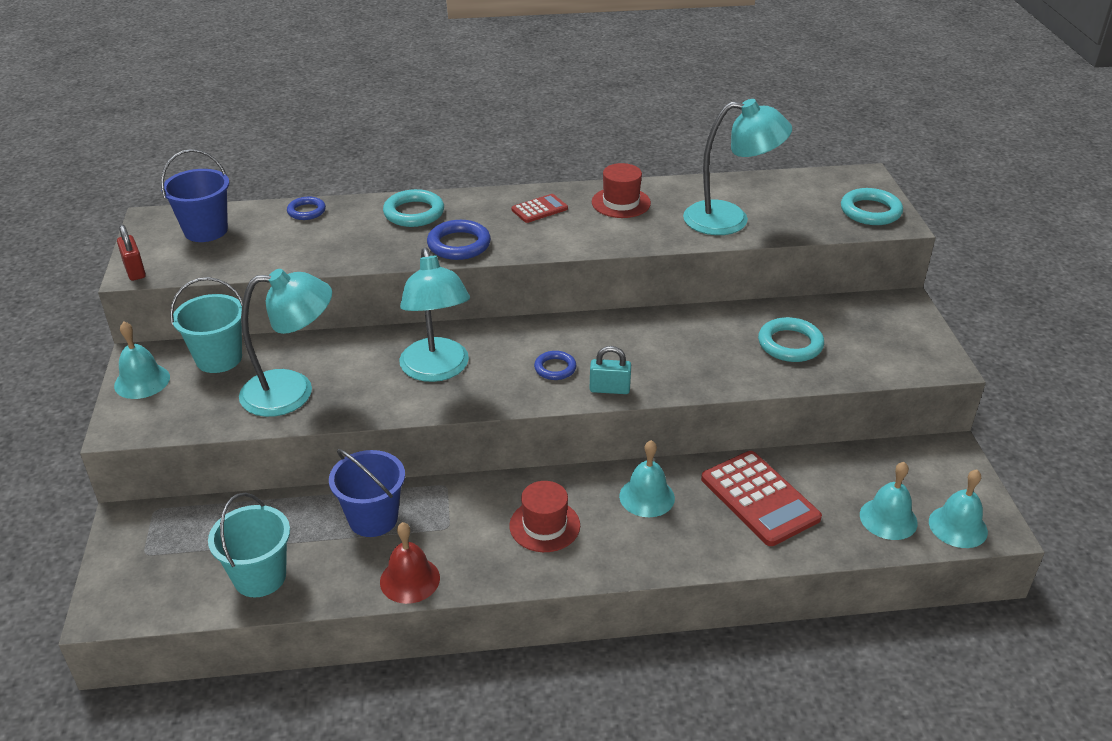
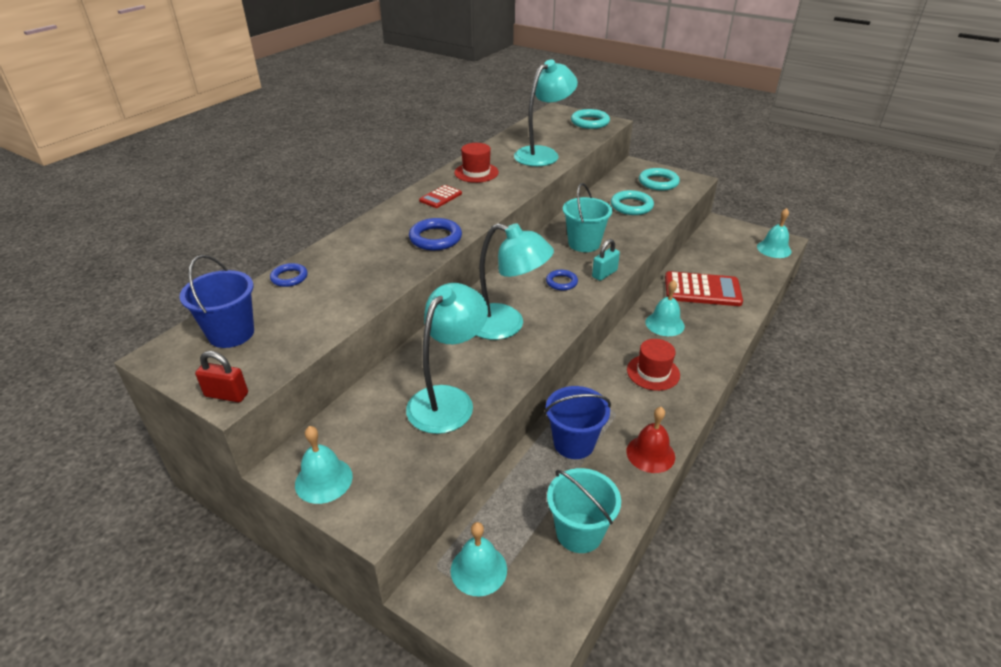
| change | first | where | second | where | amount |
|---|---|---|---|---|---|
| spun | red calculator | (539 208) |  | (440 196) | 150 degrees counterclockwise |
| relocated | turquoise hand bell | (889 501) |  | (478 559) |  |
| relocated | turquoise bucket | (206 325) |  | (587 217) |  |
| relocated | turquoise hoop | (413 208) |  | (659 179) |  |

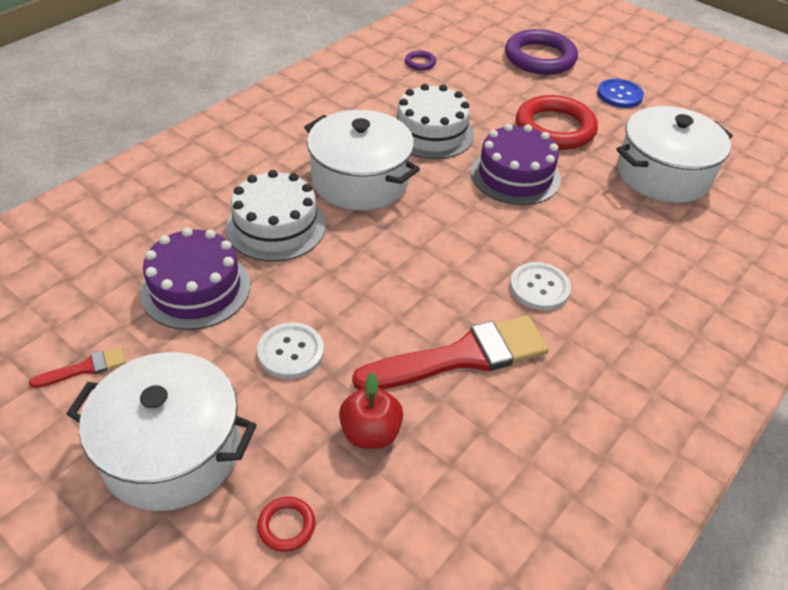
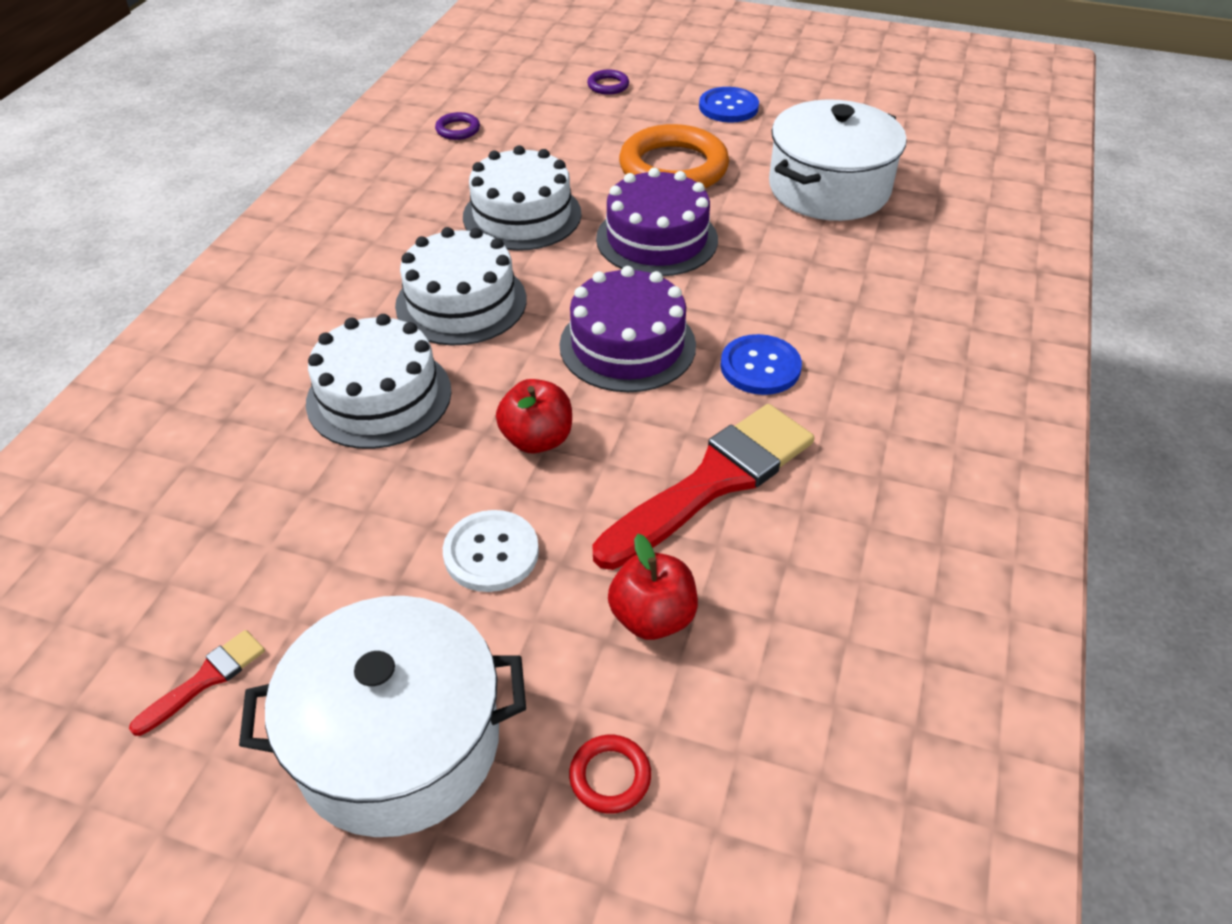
| change | first | where | second | where | amount |
|---|---|---|---|---|---|
| exchanged | pure white cooking pot | (362 160) | pure white gateau | (461 286) |  |
| appeared |  |  | red apple | (534 416) |  |
| relocated | violet gateau | (195 278) |  | (628 329) |  |
| size | violet hoop | (541 52) |  | (608 82) | x0.43 |
| colour | red hoop | (557 122) | orange-coloured hoop | (674 156) |  |
| colour | pure white shirt button | (540 286) | royal blue shirt button | (761 364) |  |

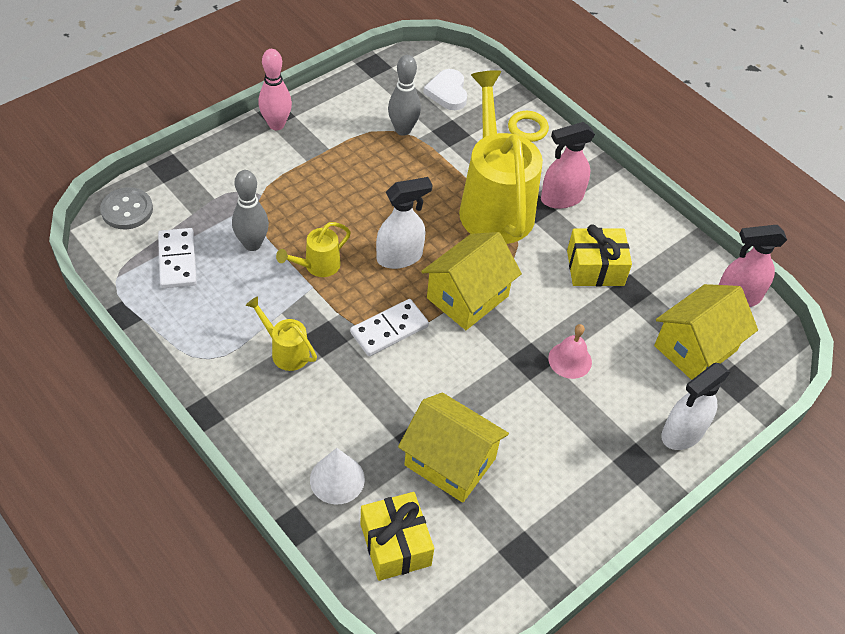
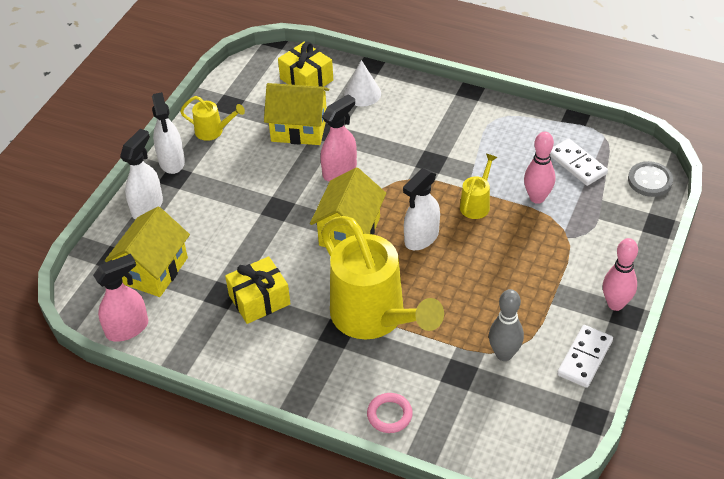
| change | first | where | second | where | amount |
|---|---|---|---|---|---|
| appeared |  |  | pure white spray bottle | (168 133) |  |
| relocated | bright yellow watering can | (281 333) |  | (212 118) |  |
| relocated | pink spray bottle | (568 165) |  | (339 138) |  |
| colour | bright yellow hoop | (528 126) | pink hoop | (390 413) |  |
| colour | gray bowling pin | (250 210) | pink bowling pin | (539 168) |  |
| relocated | pure white domino tile | (389 327) |  | (585 356) |  |
| missing | pure white heart shape | (445 89) |  |  |  |
| missing | pink hand bell | (570 351) |  |  |  |

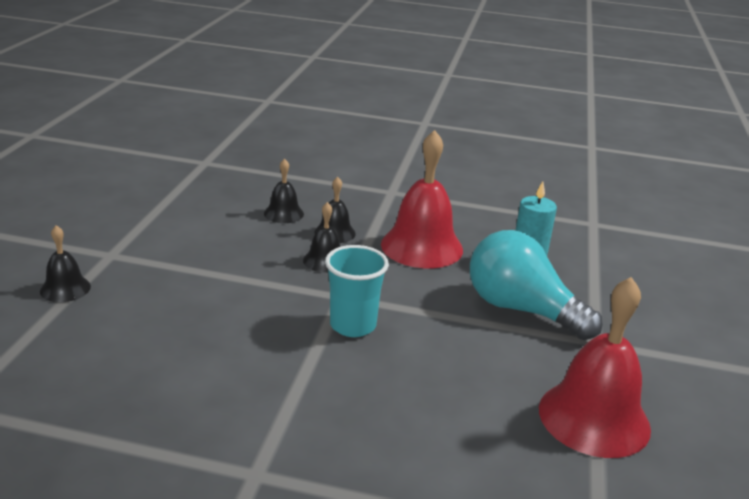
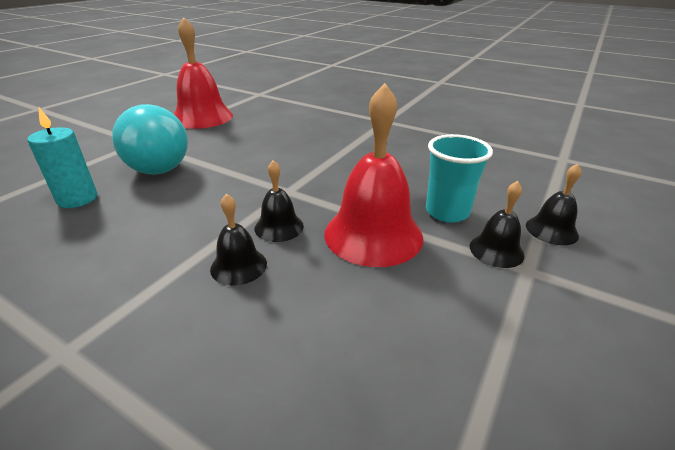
| change | first | where | second | where | amount |
|---|---|---|---|---|---|
| relocated | red hand bell | (422 199) |  | (374 175) |  |
| relocated | turquoise beaker | (357 291) |  | (459 178) |  |
| relocated | jet-black hand bell | (284 190) |  | (497 224) |  |

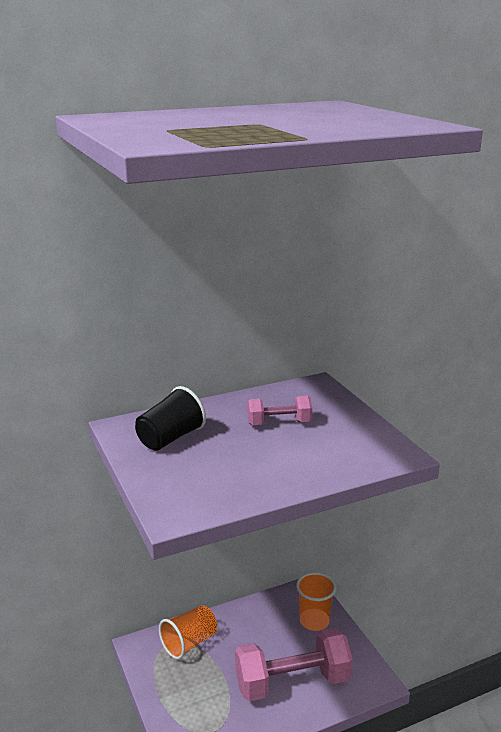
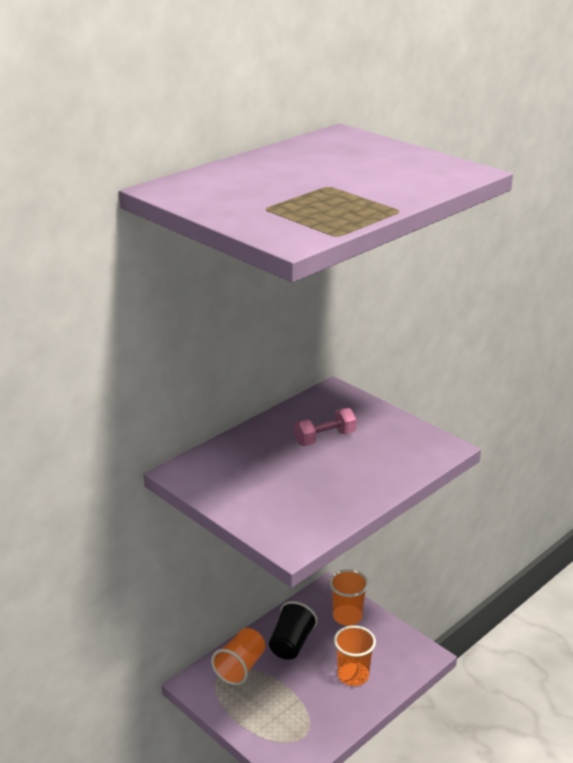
| change | first | where | second | where | amount |
|---|---|---|---|---|---|
| relocated | jet-black beaker | (170 418) |  | (293 630) |  |
| exchanged | pink dumbbell | (294 664) | orange-coloured beaker | (355 655) |  |

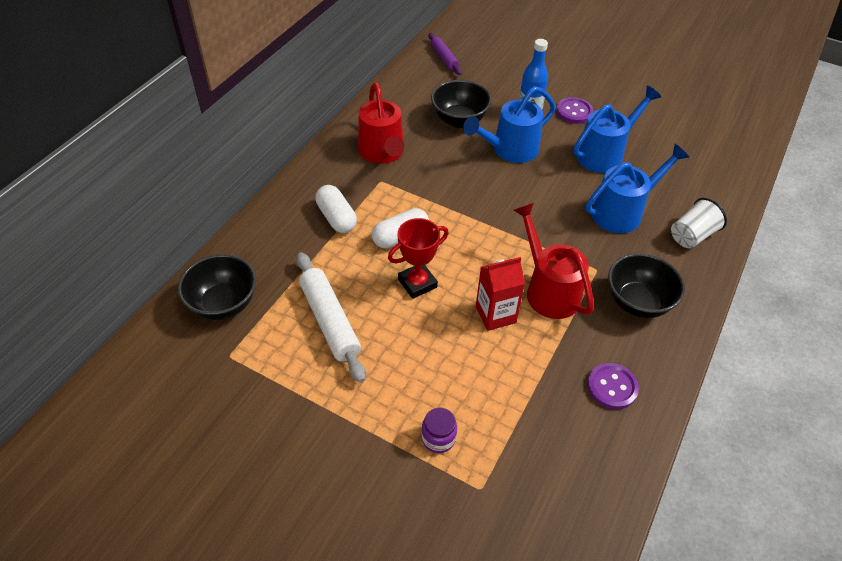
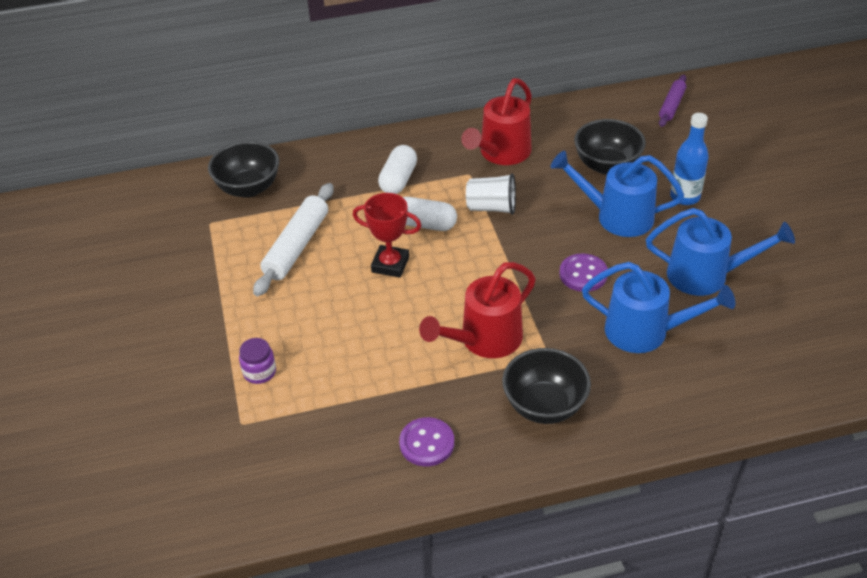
| change | first | where | second | where | amount |
|---|---|---|---|---|---|
| spun | red watering can | (554 261) |  | (477 310) | 150 degrees counterclockwise |
| relocated | pure white beaker | (699 223) |  | (491 194) |  |
| relocated | violet shirt button | (574 110) |  | (583 272) |  |
| missing | red juice carton | (500 294) |  |  |  |

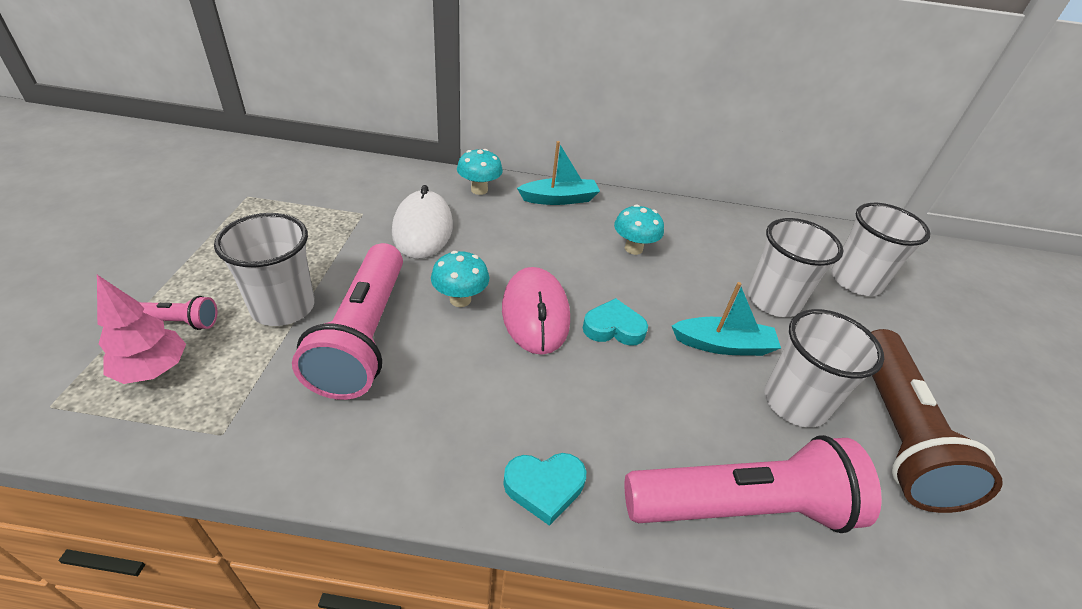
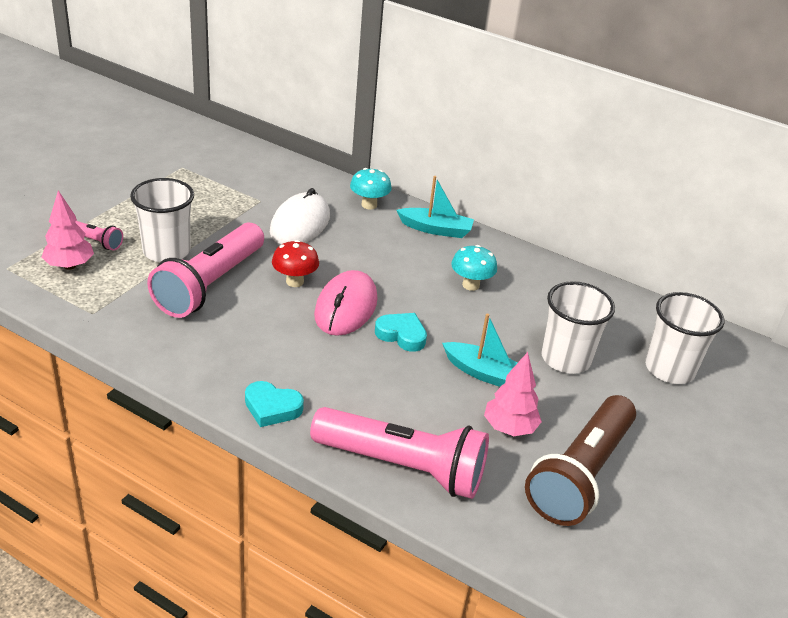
| change | first | where | second | where | amount |
|---|---|---|---|---|---|
| colour | turquoise fungus | (460 279) | red fungus | (295 263) |  |
| exchanged | pure white beaker | (824 368) | pink toy tree | (513 394) |  |

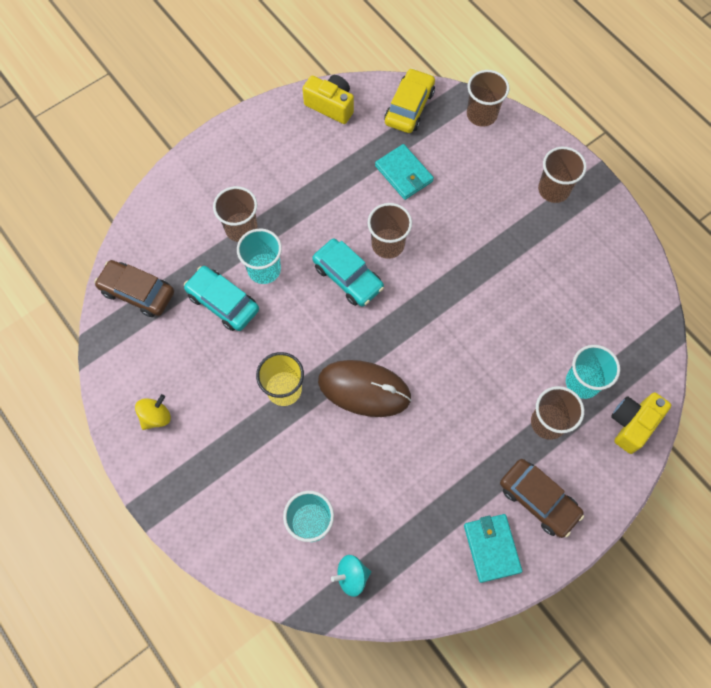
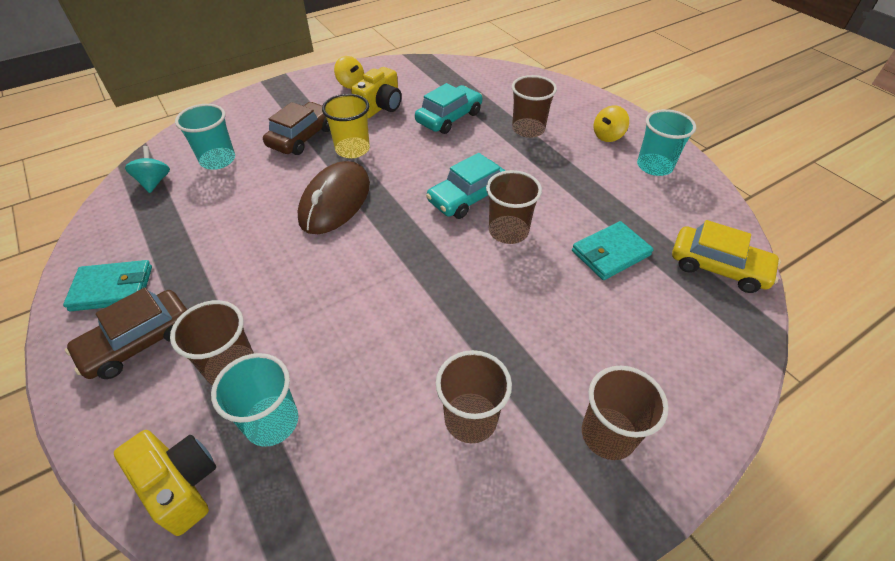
| change | first | where | second | where | amount |
|---|---|---|---|---|---|
| relocated | brown automobile | (134 288) |  | (296 128) |  |
| relocated | bright yellow compact camera | (328 99) |  | (376 92) |  |
| relocated | brown beaker | (488 98) |  | (474 396) |  |
| appeared |  |  | bright yellow whirligig | (611 123) |  |
| relocated | turquoise beaker | (259 256) |  | (666 142) |  |

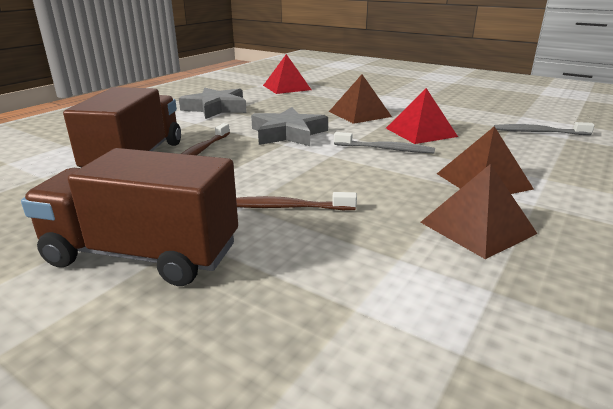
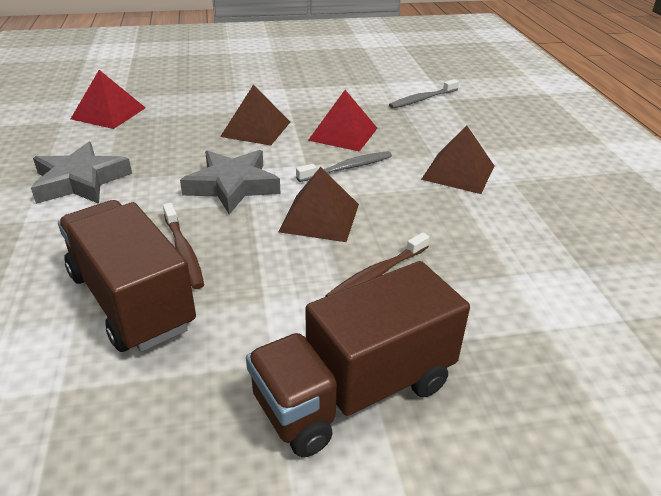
| change | first | where | second | where | amount |
|---|---|---|---|---|---|
| relocated | brown pyramid | (479 211) |  | (319 204) |  |

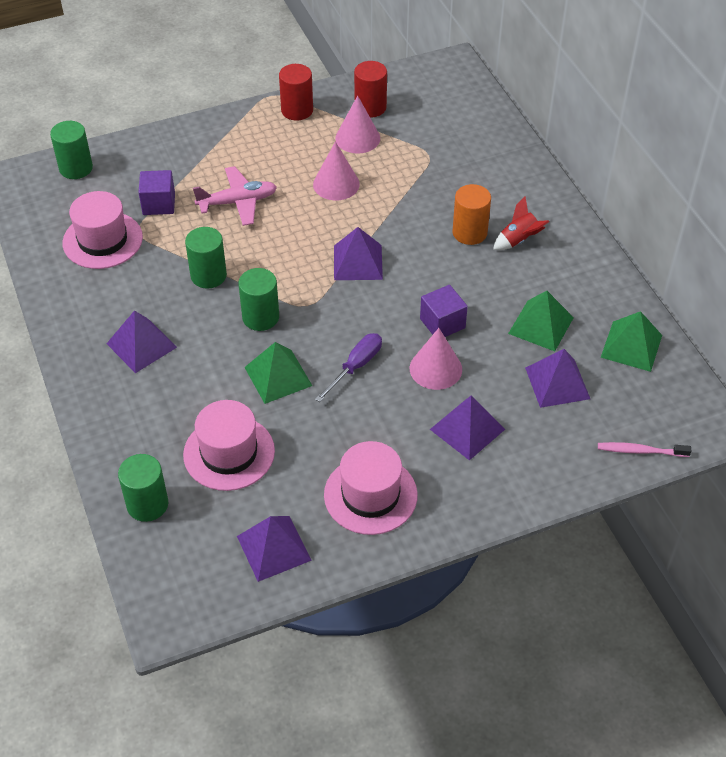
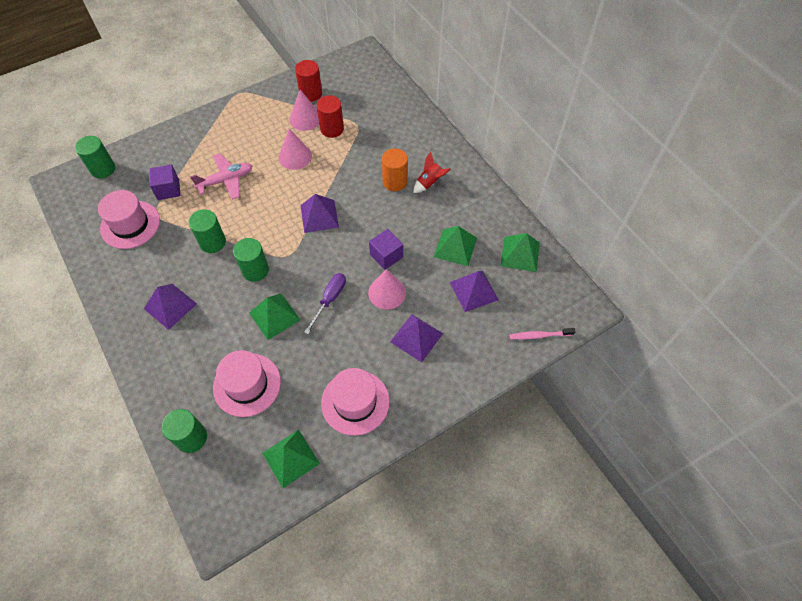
| change | first | where | second | where | amount |
|---|---|---|---|---|---|
| colour | violet pyramid | (274 549) | green pyramid | (291 459) |  |
| relocated | red cylinder shape | (296 92) |  | (330 116) |  |

